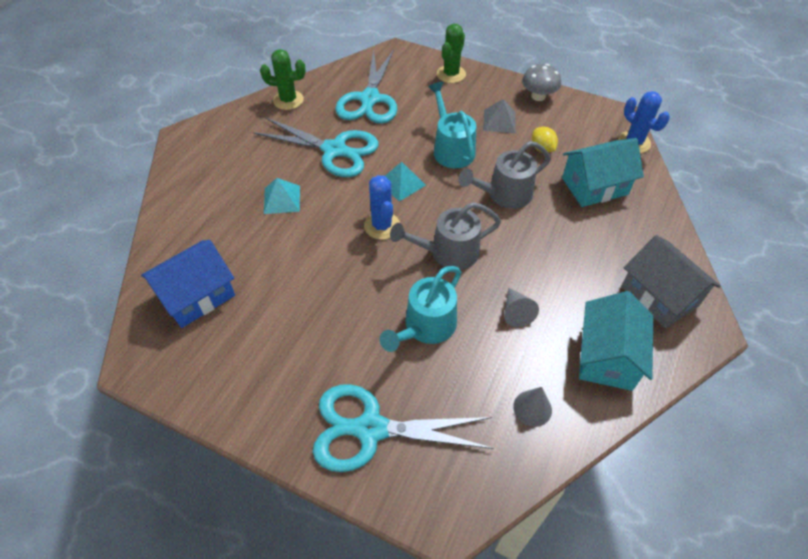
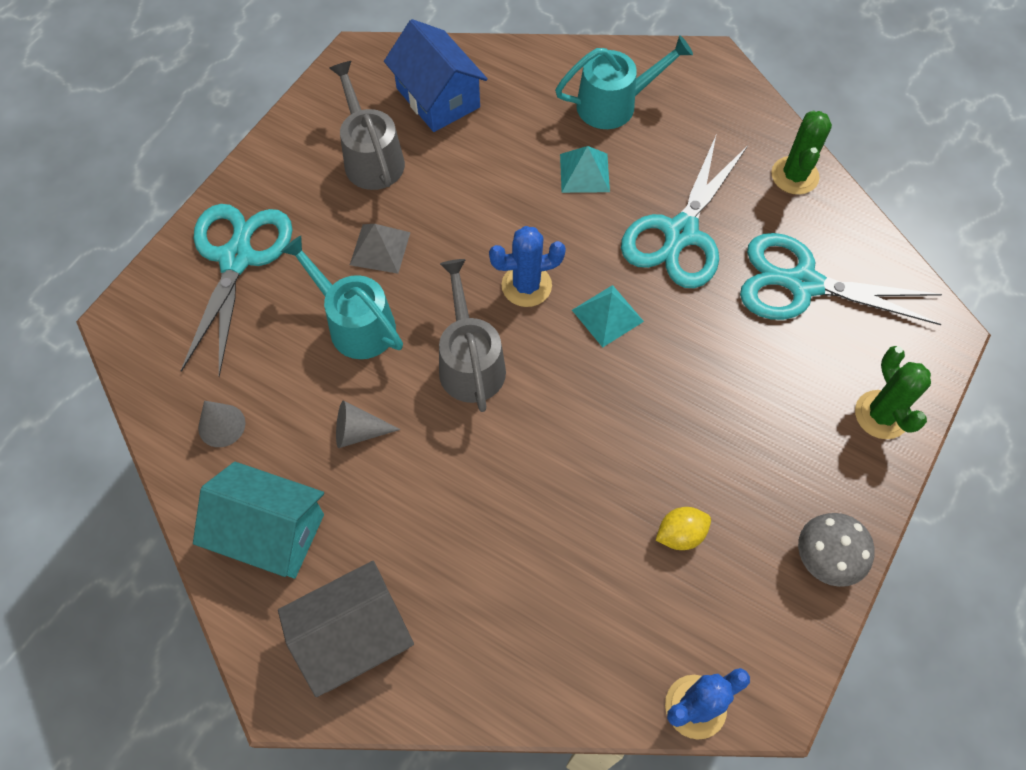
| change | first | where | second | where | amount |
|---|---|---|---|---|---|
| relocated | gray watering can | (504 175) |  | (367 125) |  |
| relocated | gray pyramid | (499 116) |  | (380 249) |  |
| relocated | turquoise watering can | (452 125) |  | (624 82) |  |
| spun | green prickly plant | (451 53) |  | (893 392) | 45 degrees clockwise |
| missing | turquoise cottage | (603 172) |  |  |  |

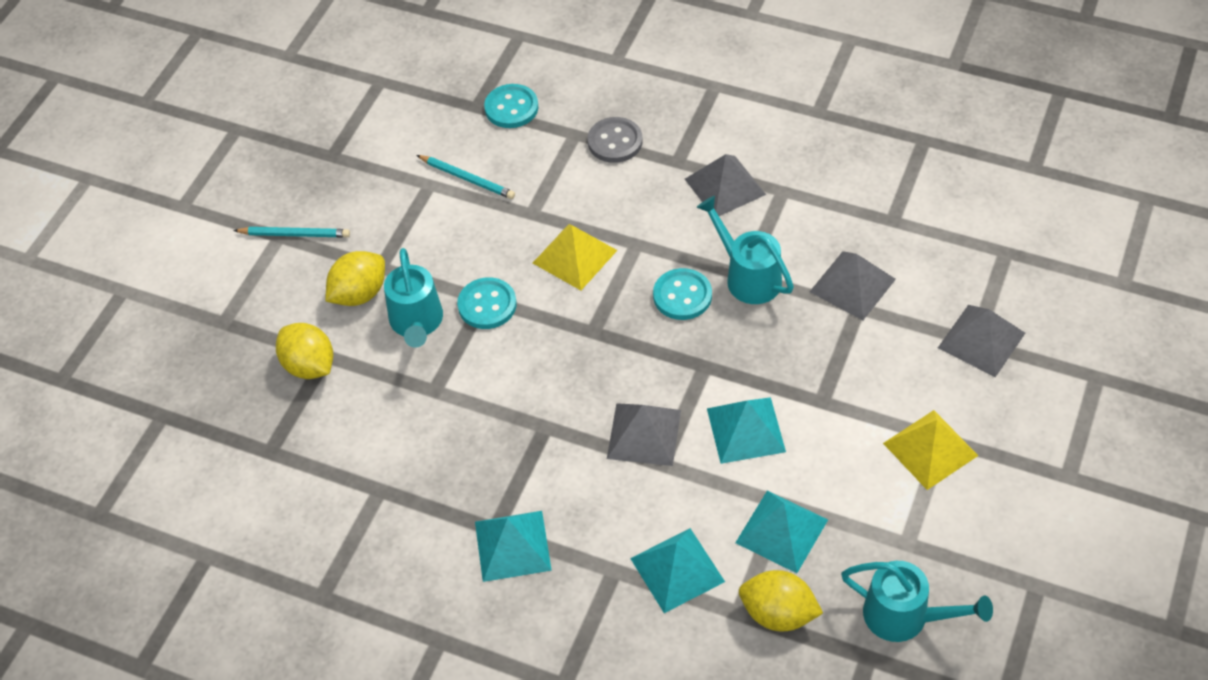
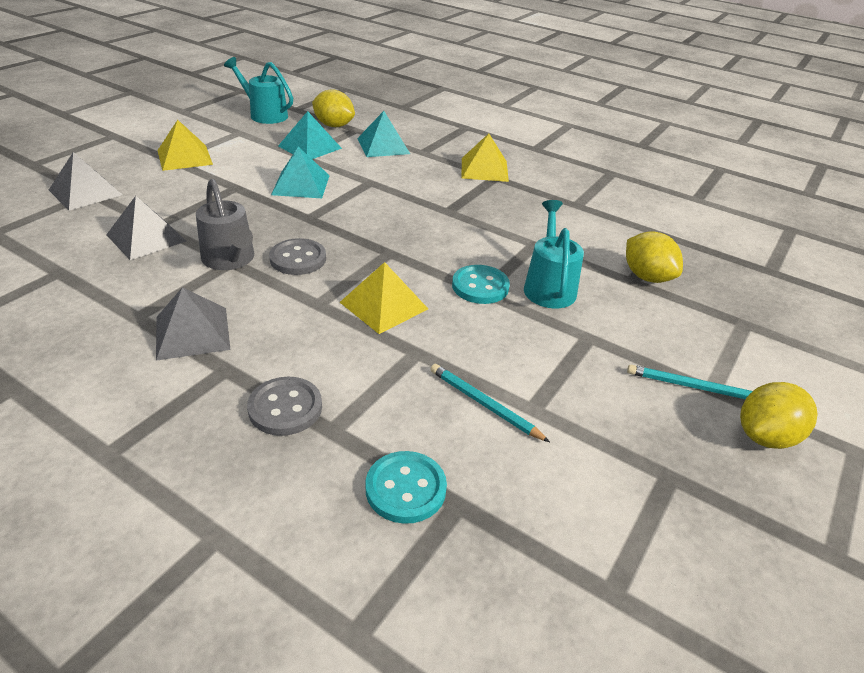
| change | first | where | second | where | amount |
|---|---|---|---|---|---|
| colour | turquoise watering can | (745 250) | gray watering can | (225 224) |  |
| colour | turquoise shirt button | (682 294) | gray shirt button | (297 256) |  |
| colour | turquoise pyramid | (513 546) | bright yellow pyramid | (485 157) |  |
| relocated | bright yellow toy lemon | (355 278) |  | (779 415) |  |
| missing | gray pyramid | (644 434) |  |  |  |

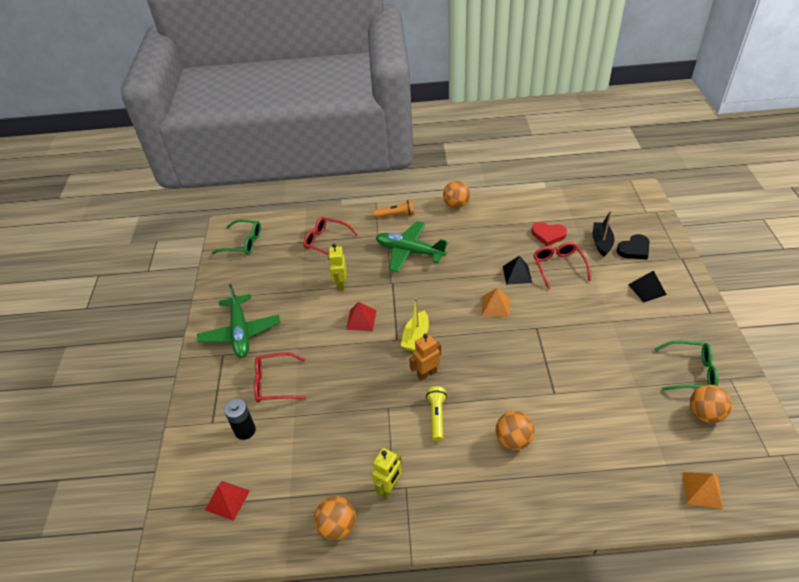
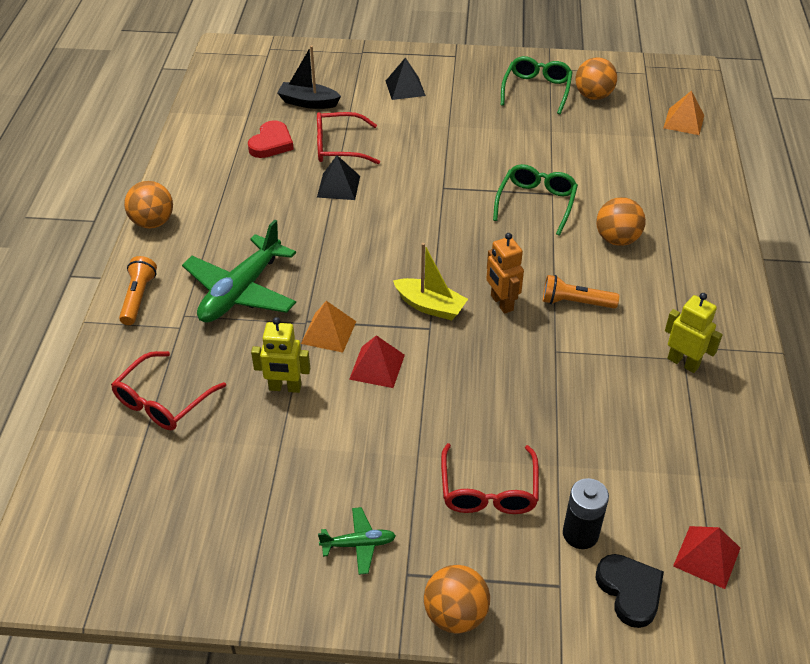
| change | first | where | second | where | amount |
|---|---|---|---|---|---|
| relocated | orange-coloured pyramid | (495 302) |  | (328 327) |  |
| size | green toy plane | (238 321) |  | (357 541) | x0.48 |
| relocated | orange-coloured ball | (335 518) |  | (457 599) |  |
| relocated | green spectacles | (236 237) |  | (535 199) |  |
| colour | bright yellow pocket torch | (436 413) | orange-coloured pocket torch | (581 292) |  |
| relocated | jet-black heart shape | (633 246) |  | (629 591) |  |

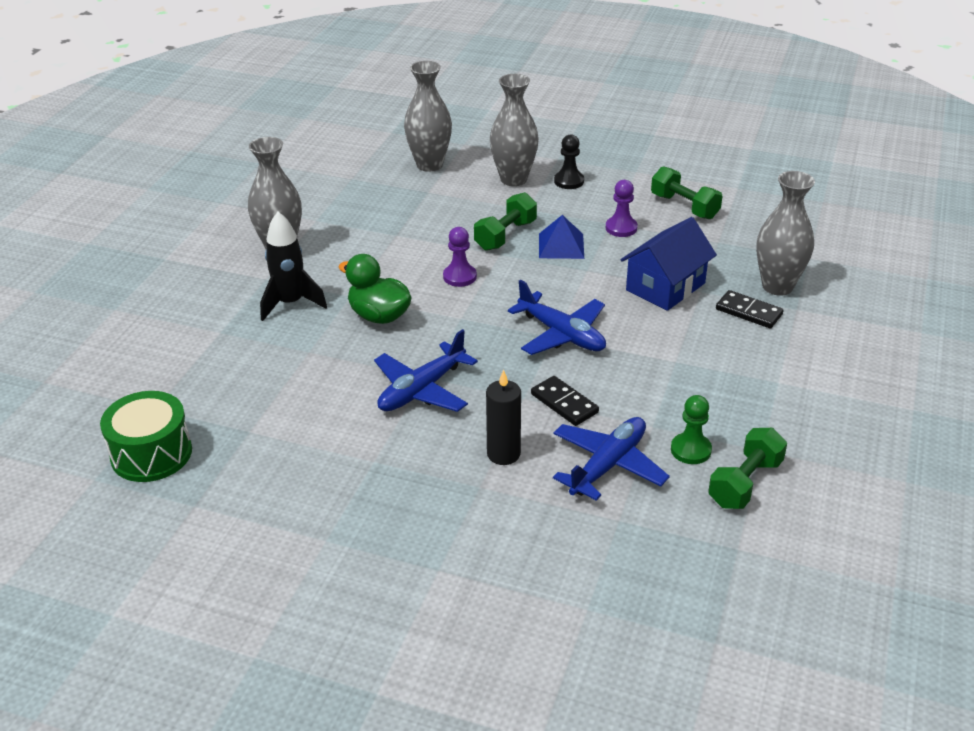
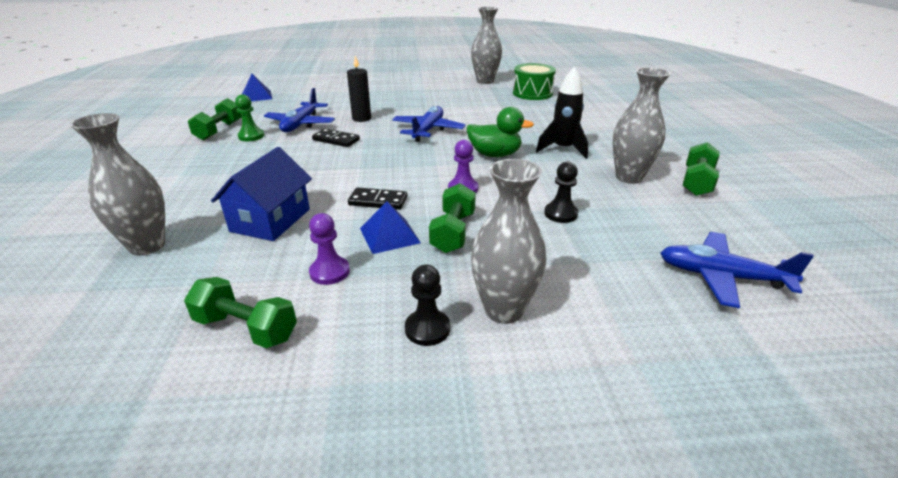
| change | first | where | second | where | amount |
|---|---|---|---|---|---|
| appeared |  |  | royal blue pyramid | (257 88) |  |
| relocated | jet-black domino tile | (750 309) |  | (377 198) |  |
| relocated | gray tall vase | (428 116) |  | (486 45) |  |
| appeared |  |  | jet-black game pawn | (561 192) |  |
| relocated | royal blue toy plane | (557 317) |  | (737 270) |  |
| appeared |  |  | green dumbbell | (701 169) |  |

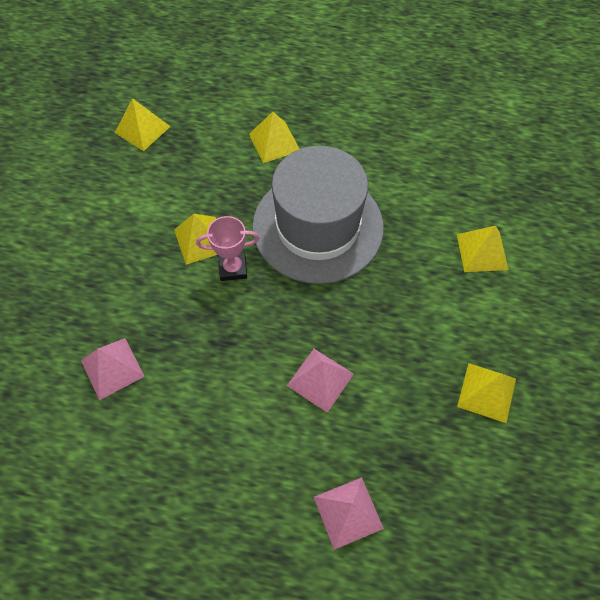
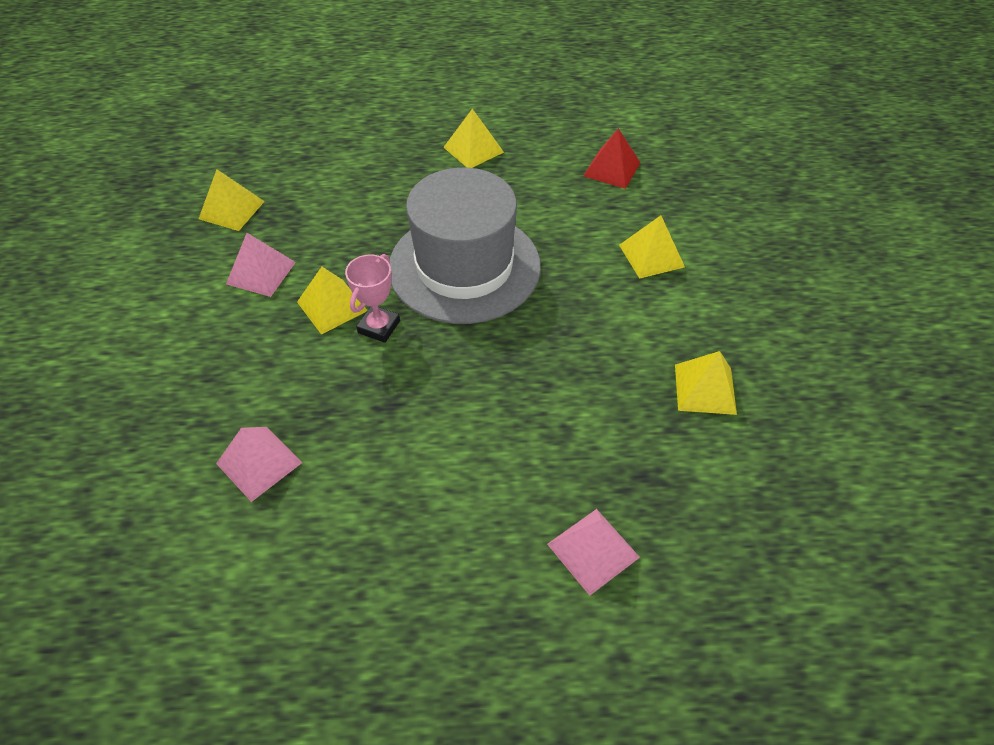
| change | first | where | second | where | amount |
|---|---|---|---|---|---|
| relocated | pink pyramid | (320 381) |  | (261 265) |  |
| spun | pink trophy | (228 248) |  | (372 298) | 45 degrees counterclockwise |
| relocated | bright yellow pyramid | (274 137) |  | (473 138) |  |
| appeared |  |  | red pyramid | (612 158) |  |

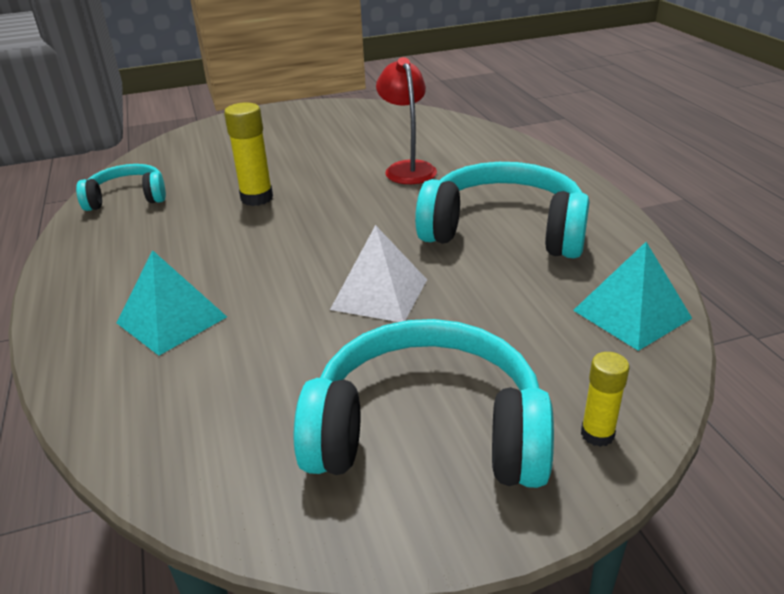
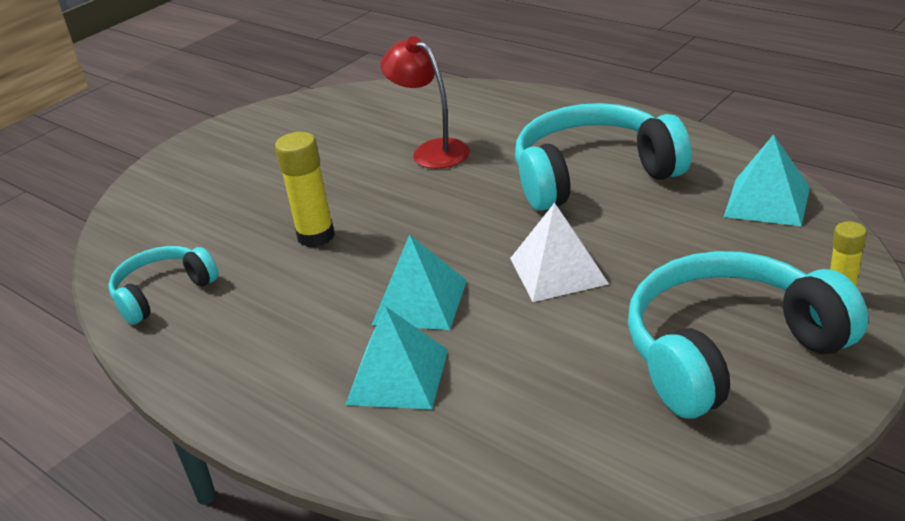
| change | first | where | second | where | amount |
|---|---|---|---|---|---|
| appeared |  |  | turquoise pyramid | (419 282) |  |

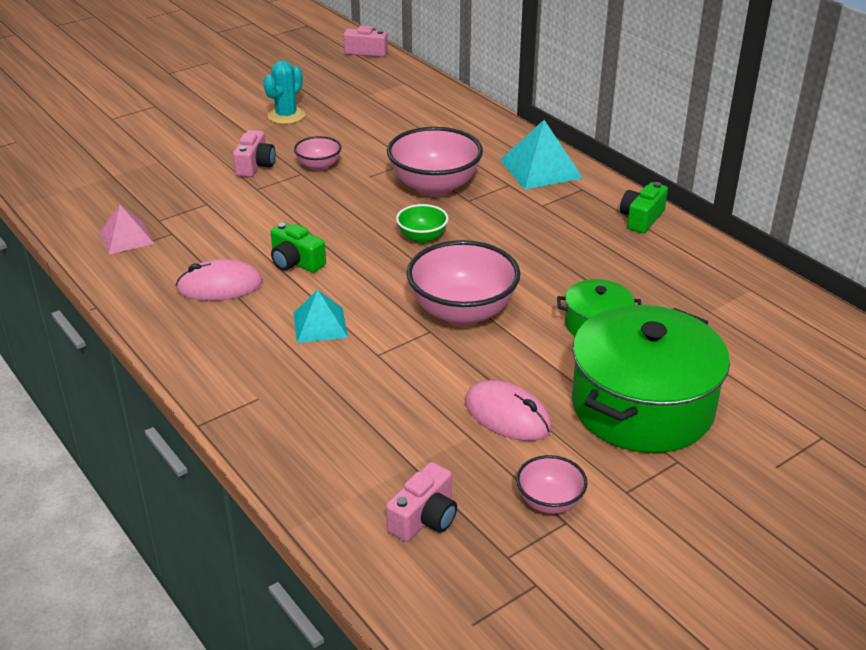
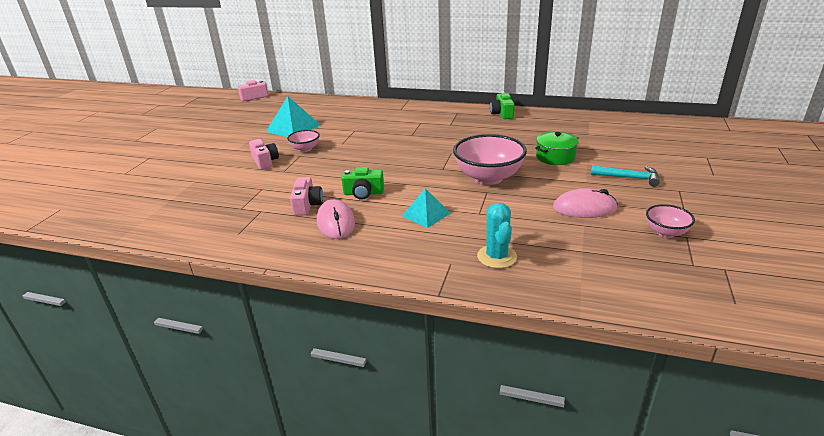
| change | first | where | second | where | amount |
|---|---|---|---|---|---|
| relocated | turquoise pyramid | (541 154) |  | (293 116) |  |
| relocated | pink compact camera | (421 502) |  | (306 196) |  |
| spun | pink computer mouse | (219 280) |  | (336 219) | 60 degrees counterclockwise |
| relocated | turquoise prickly plant | (284 92) |  | (497 235) |  |
| exchanged | green cooking pot | (651 379) | turquoise claw hammer | (625 176) |  |
| missing | pink pyramid | (126 230) |  |  |  |
| missing | pink deep dish | (435 162) |  |  |  |
| missing | green deep dish | (422 223) |  |  |  |

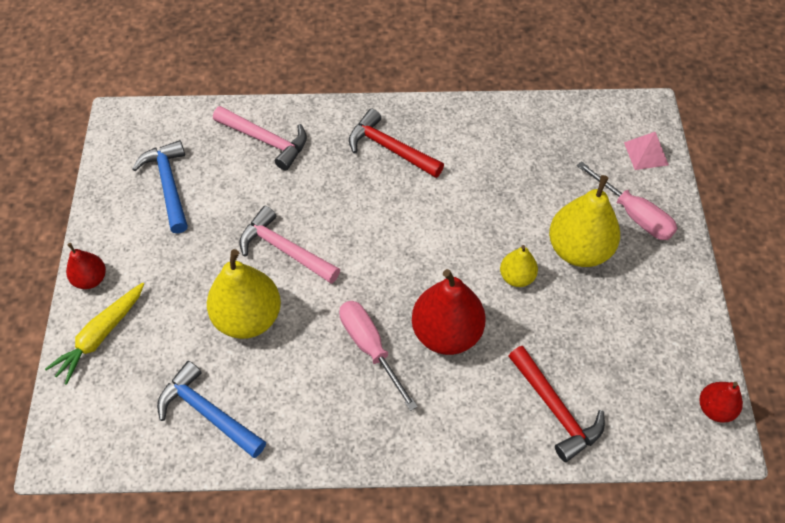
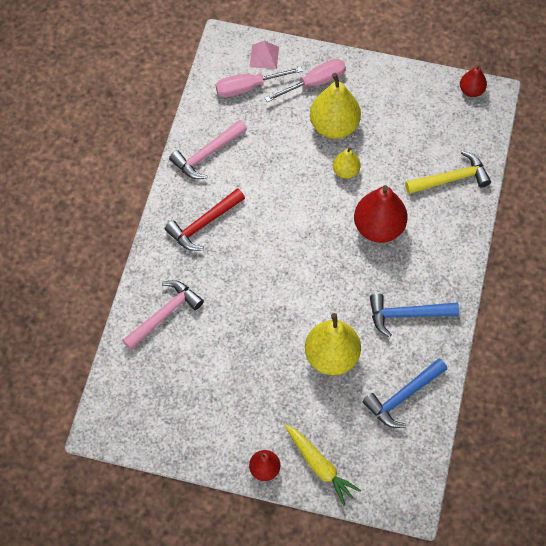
| change | first | where | second | where | amount |
|---|---|---|---|---|---|
| relocated | pink claw hammer | (289 245) |  | (208 149) |  |
| relocated | pink screwdriver | (378 356) |  | (259 82) |  |
| relocated | royal blue claw hammer | (160 186) |  | (414 315) |  |
| colour | red claw hammer | (557 404) | bright yellow claw hammer | (448 172) |  |

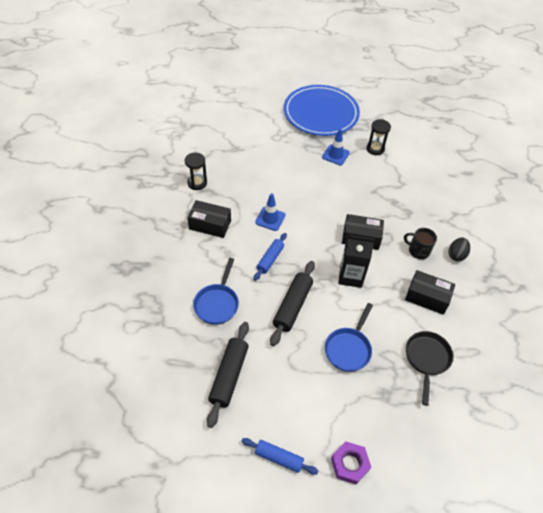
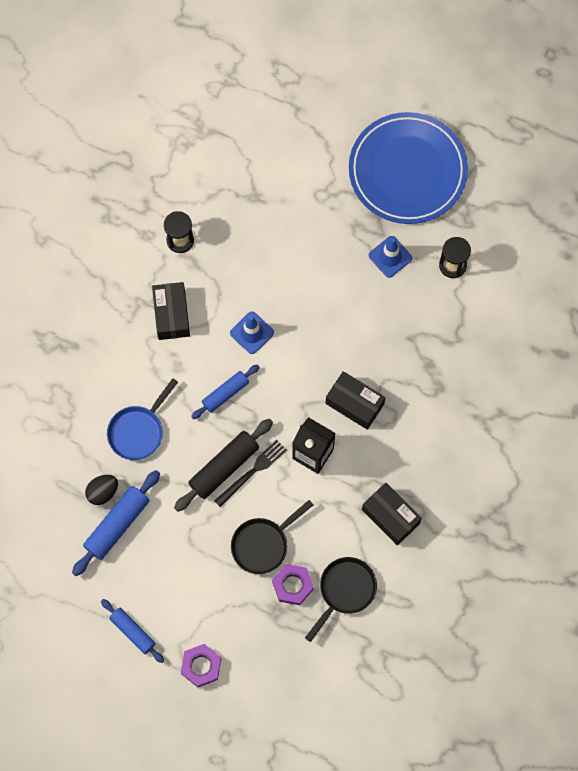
| change | first | where | second | where | amount |
|---|---|---|---|---|---|
| colour | jet-black pastry roller | (228 375) | royal blue pastry roller | (116 523) |  |
| relocated | jet-black egg | (459 249) |  | (101 490) |  |
| spun | jet-black box | (209 219) |  | (171 311) | 45 degrees clockwise |
| appeared |  |  | jet-black dinner fork | (250 473) |  |
| colour | royal blue skillet | (349 337) | jet-black skillet | (272 537) |  |
| appeared |  |  | violet hexagon nut | (293 584) |  |
| missing | jet-black tea mug | (420 243) |  |  |  |

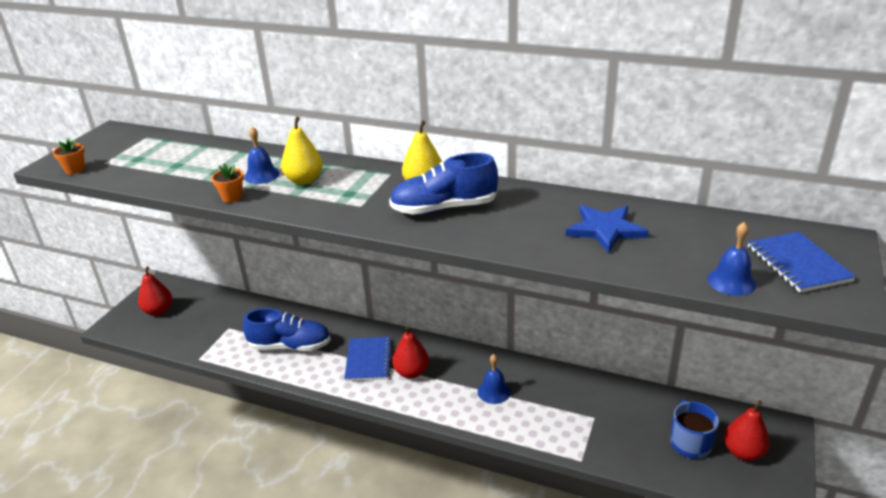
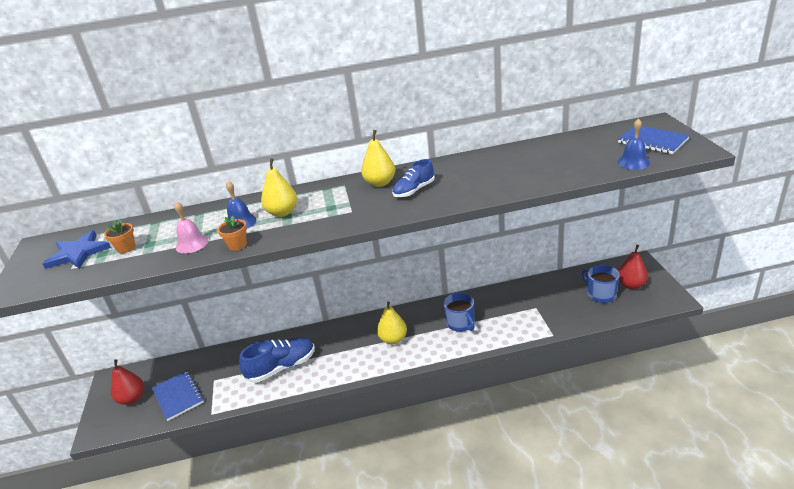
| change | first | where | second | where | amount |
|---|---|---|---|---|---|
| relocated | royal blue star shape | (607 229) |  | (77 249) |  |
| relocated | orange-coloured plant pot | (69 156) |  | (119 236) |  |
| relocated | royal blue notebook | (368 359) |  | (178 396) |  |
| appeared |  |  | pink hand bell | (191 227) |  |
| colour | red toy pear | (410 352) | bright yellow toy pear | (392 322) |  |
| size | royal blue lace-up shoe | (443 184) |  | (413 178) | x0.62 |
| exchanged | royal blue hand bell | (494 379) | royal blue tea mug | (459 312) |  |

